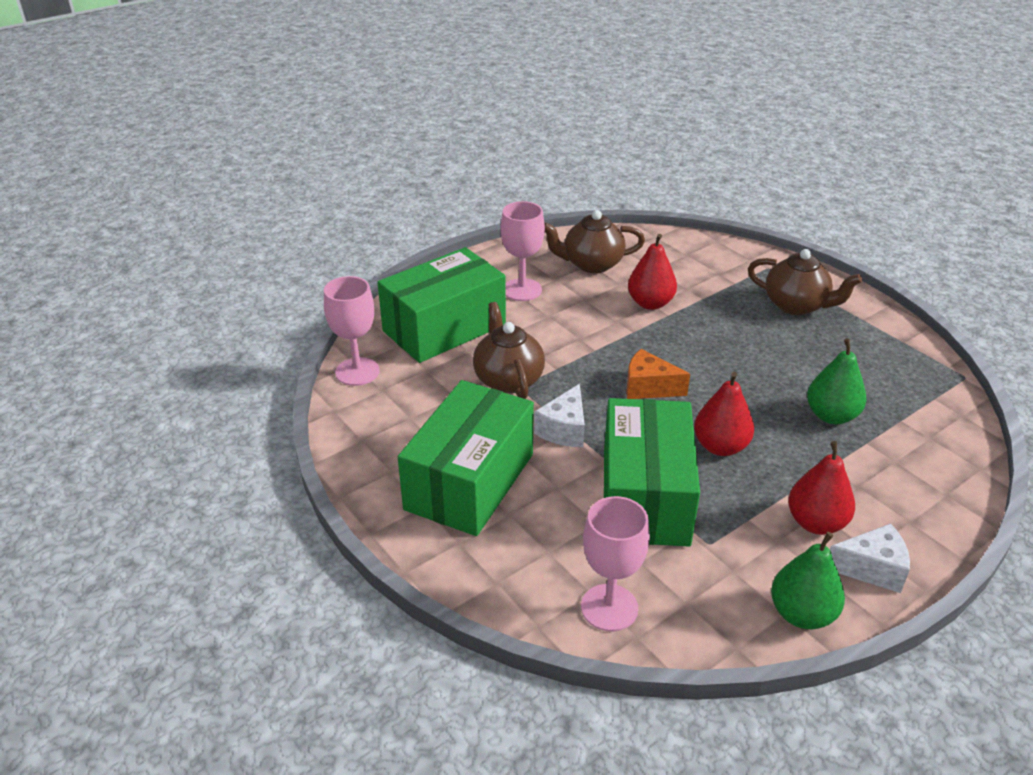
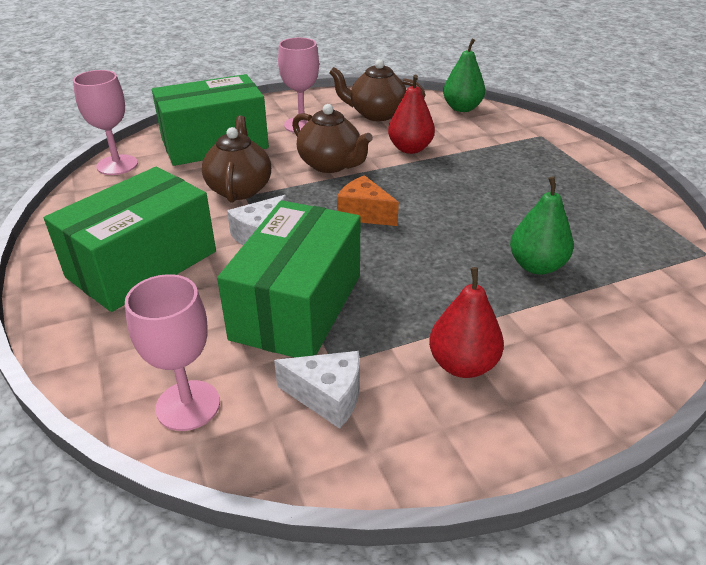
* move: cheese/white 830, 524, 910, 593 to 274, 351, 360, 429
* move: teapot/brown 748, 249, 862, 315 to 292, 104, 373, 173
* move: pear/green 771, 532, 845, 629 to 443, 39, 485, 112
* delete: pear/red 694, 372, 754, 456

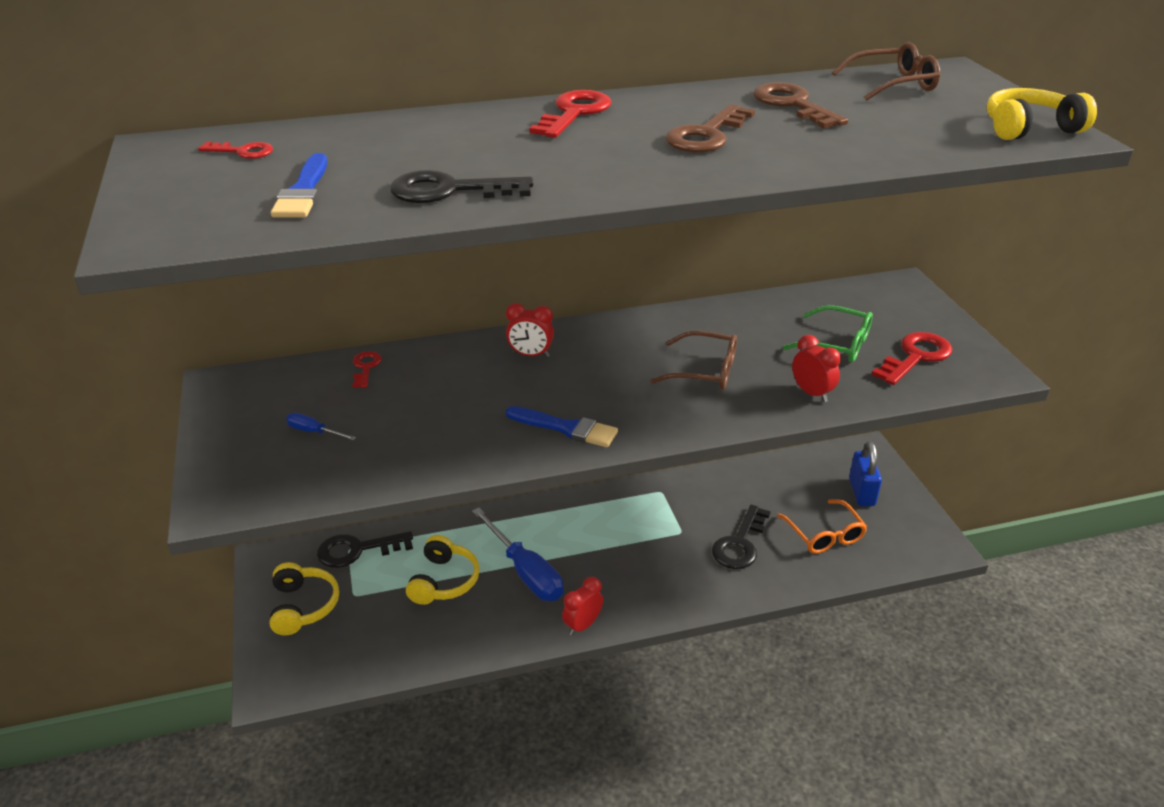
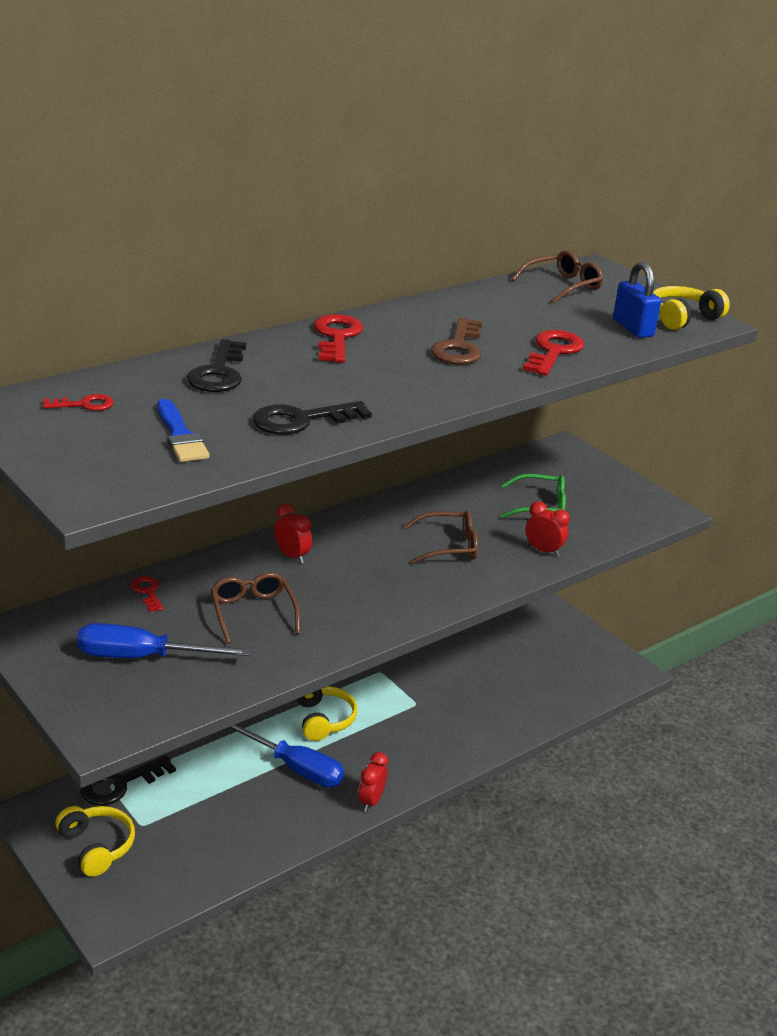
* resize: screwdriver/blue 286, 413, 356, 440 = 77, 623, 252, 658 x2.25
* move: key/black 712, 505, 771, 569 to 187, 339, 246, 392
* insert: glasses/brown 211, 572, 300, 644
* rotate: clock/red 506, 303, 554, 357 = 274, 504, 312, 564 120 degrees counterclockwise
* move: headphones/yellow 406, 535, 480, 605 to 296, 686, 357, 741
* move: key/red 872, 332, 952, 385 to 523, 330, 584, 376
* move: padlock/blue 849, 441, 882, 506 to 613, 261, 661, 338
* delete: brush/blue 506, 406, 618, 447
* delete: key/brown 753, 82, 848, 128
* delete: glasses/orange 777, 499, 867, 554

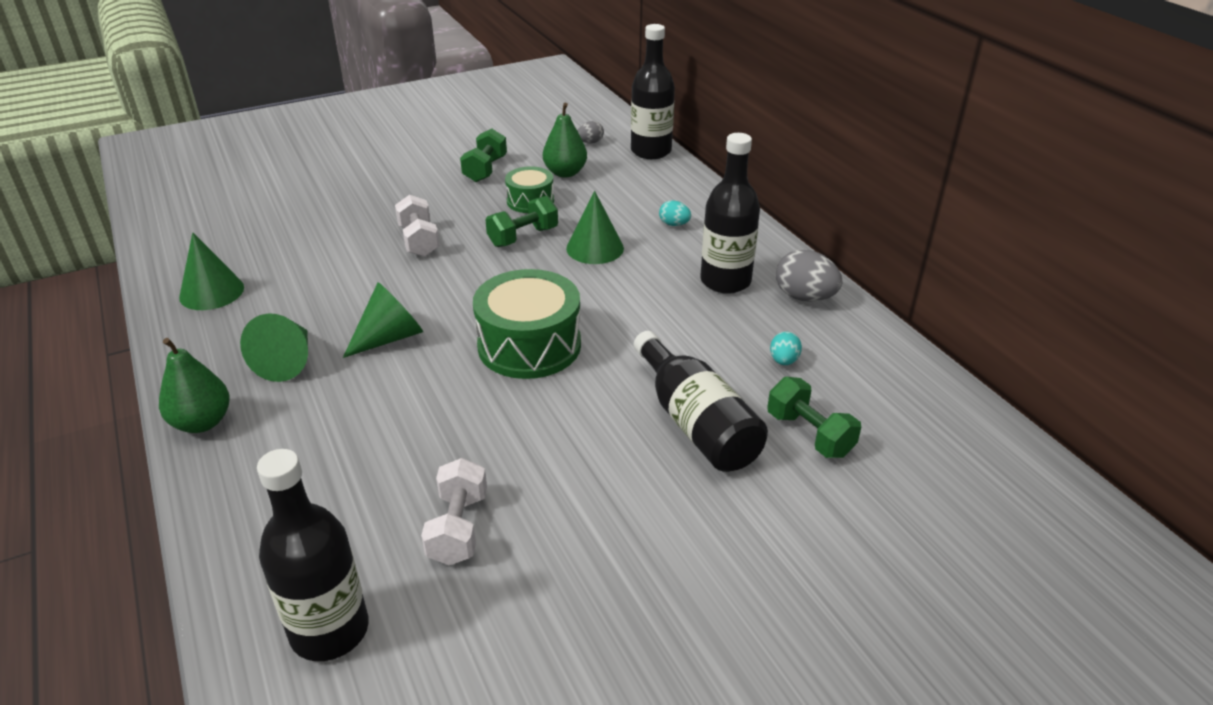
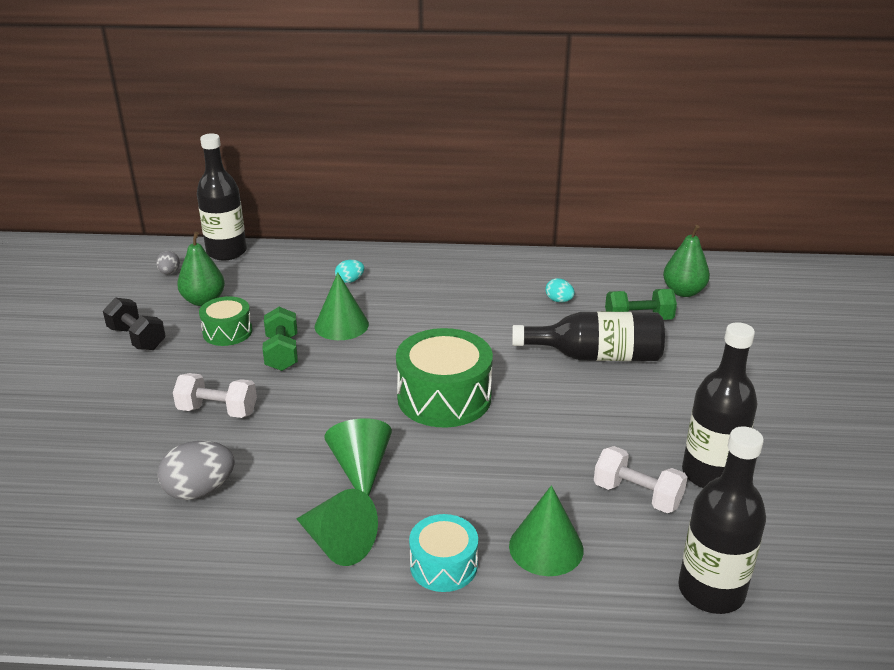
* recolor: dumbbell/green 460, 129, 507, 182 to dumbbell/black 103, 298, 166, 350
* move: egg/grey 776, 250, 843, 302 to 157, 441, 235, 500
* insert: drum/turquoise 409, 514, 478, 592
* move: cone/green 179, 232, 244, 310 to 509, 485, 584, 576
* move: pear/green 159, 338, 230, 433 to 663, 225, 710, 297
* move: bottle/black 700, 133, 760, 294 to 682, 322, 757, 488

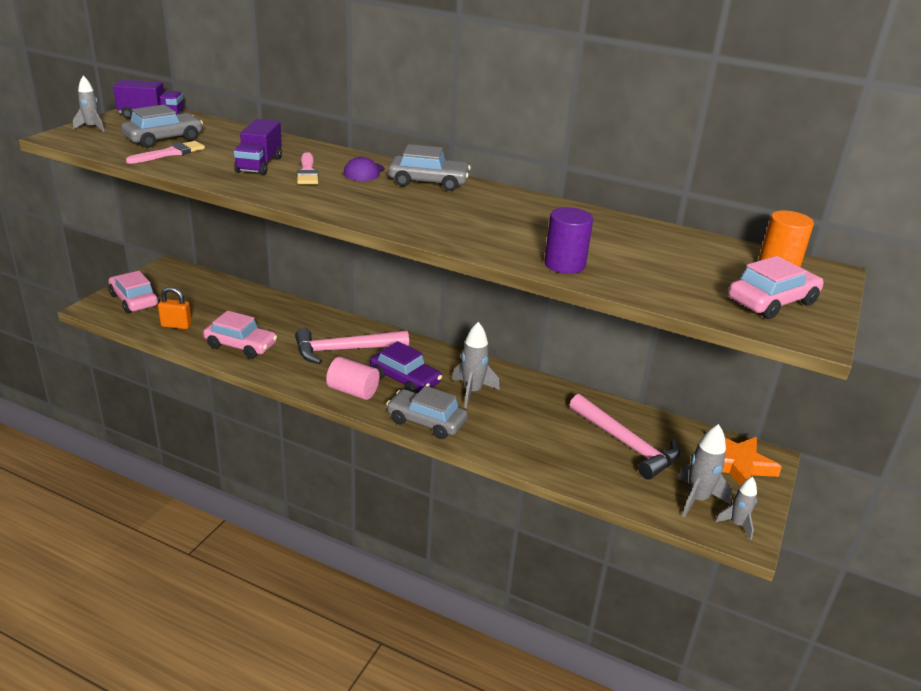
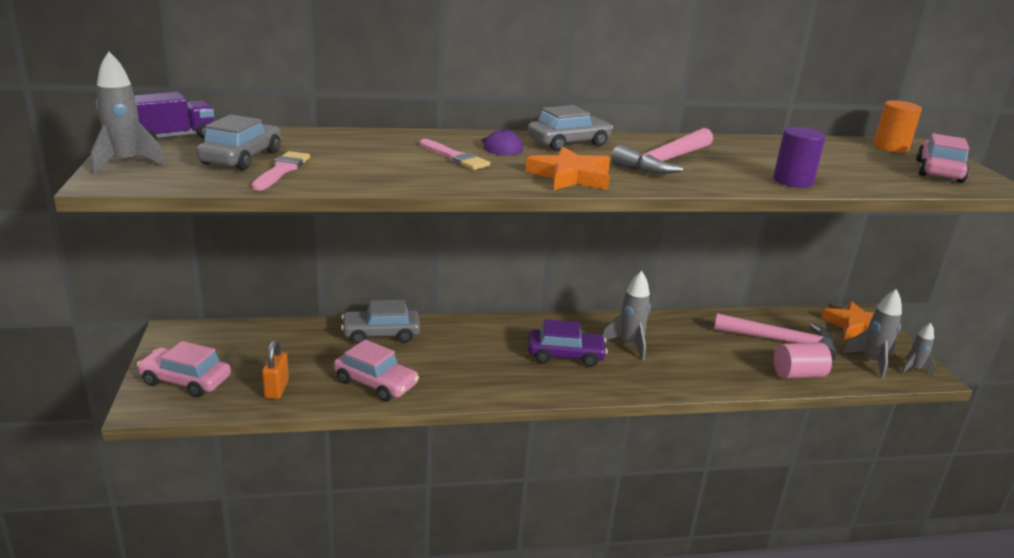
* resize: rocket/grey 73, 76, 105, 132 = 91, 52, 166, 174 x1.56
* rotate: padlock/orange 158, 287, 192, 329 = 262, 340, 289, 399 60 degrees counterclockwise
* rotate: car/pink 203, 311, 277, 359 = 334, 339, 419, 402 45 degrees clockwise
* move: car/grey 386, 386, 468, 439 to 341, 300, 420, 344
* insert: star/orange 526, 147, 610, 190
* move: hammer/pink 295, 328, 409, 364 to 611, 128, 713, 174
* move: cylinder/pink 326, 357, 380, 400 to 774, 342, 832, 379
* delete: truck/purple 234, 119, 282, 176

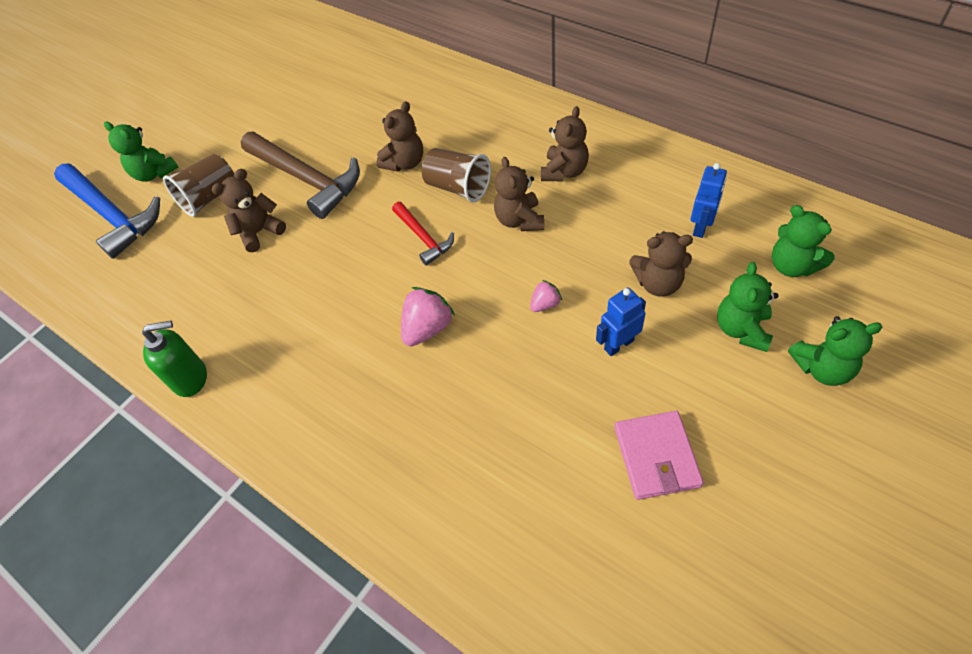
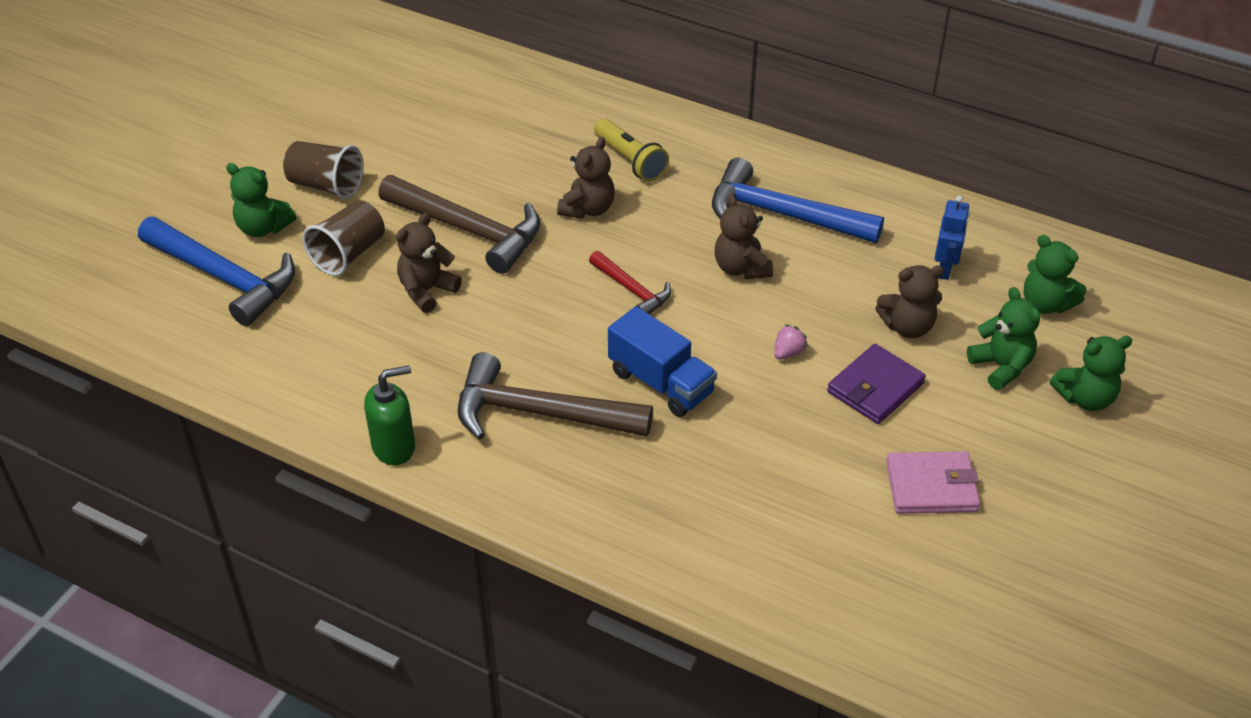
* move: cup/brown 422, 148, 491, 203 to 283, 141, 364, 199
* insert: hammer/brown 458, 352, 653, 440
* insert: flashlight/yellow 594, 119, 669, 182
* replace: strawberry/pink 401, 287, 455, 346 to truck/blue 608, 306, 717, 417
* replace: teddy bear/brown 541, 106, 589, 181 to hammer/blue 712, 158, 884, 243
* replace: robot/blue 596, 287, 646, 356 to wallet/purple 827, 344, 926, 424
* rotate: wallet/pink 615, 411, 704, 500 = 886, 451, 980, 514 75 degrees counterclockwise
* rotate: teddy bear/green 717, 262, 779, 352 = 967, 287, 1040, 390 150 degrees clockwise

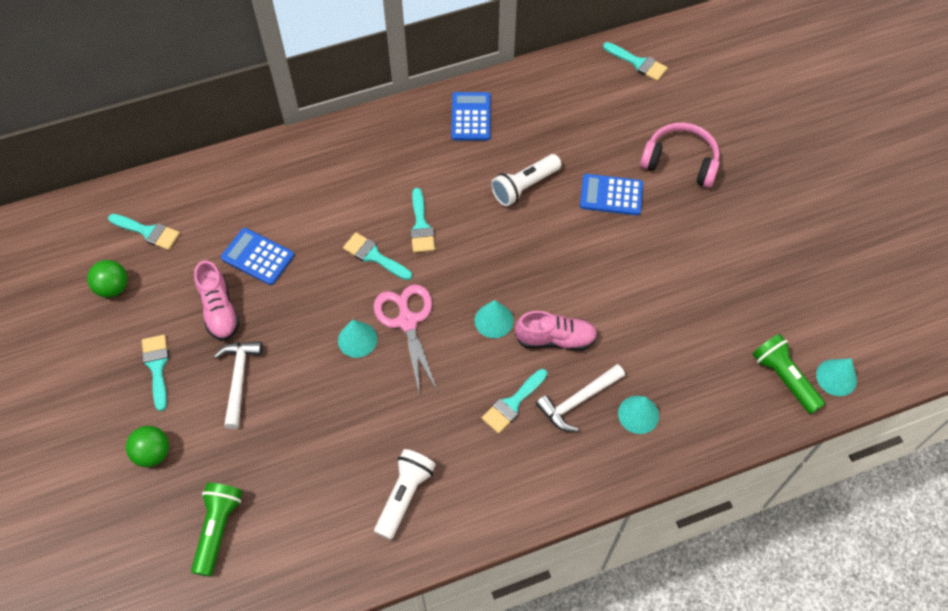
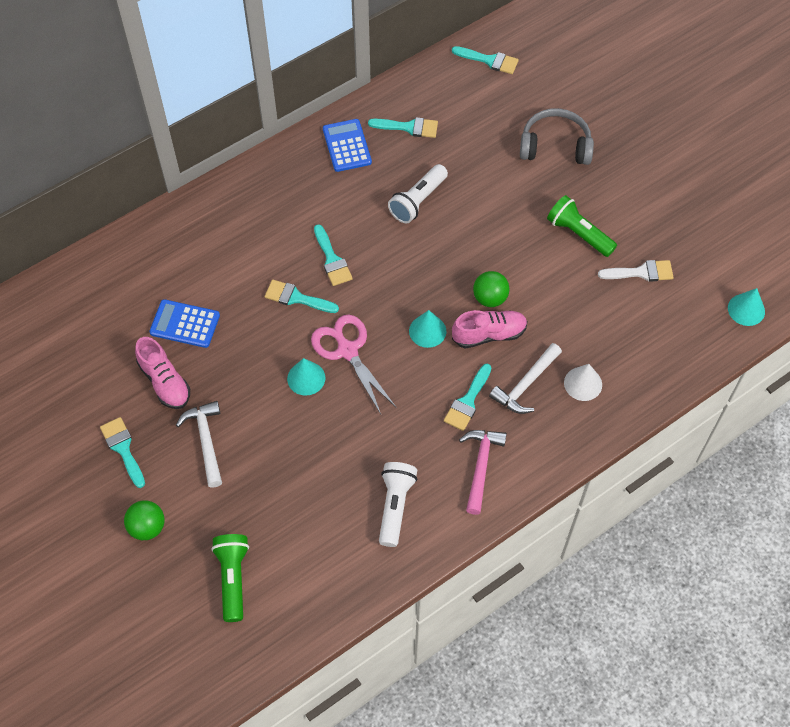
* move: brush/turquoise 108, 214, 180, 250 to 368, 117, 438, 138
* insert: hammer/pink 459, 430, 507, 515
* move: ball/green 87, 260, 128, 298 to 473, 271, 509, 307
* recolor: headphones/pink 640, 123, 720, 188 to headphones/grey 520, 108, 594, 165
* move: flashlight/green 752, 334, 825, 414 to 547, 195, 617, 257
* recolor: cone/turquoise 618, 396, 659, 434 to cone/white 564, 364, 602, 401
* insert: brush/white 598, 260, 674, 282
* delete: calculator/blue 580, 174, 643, 215

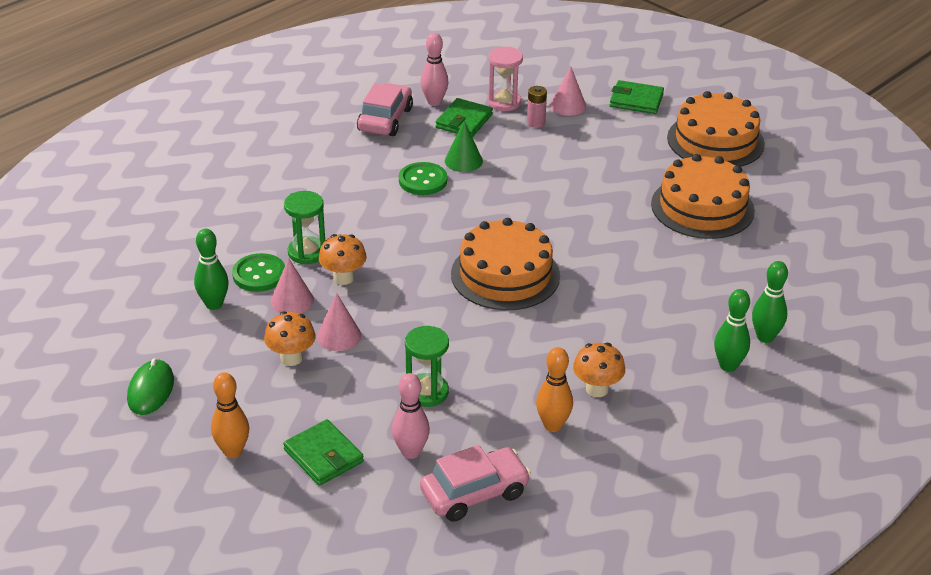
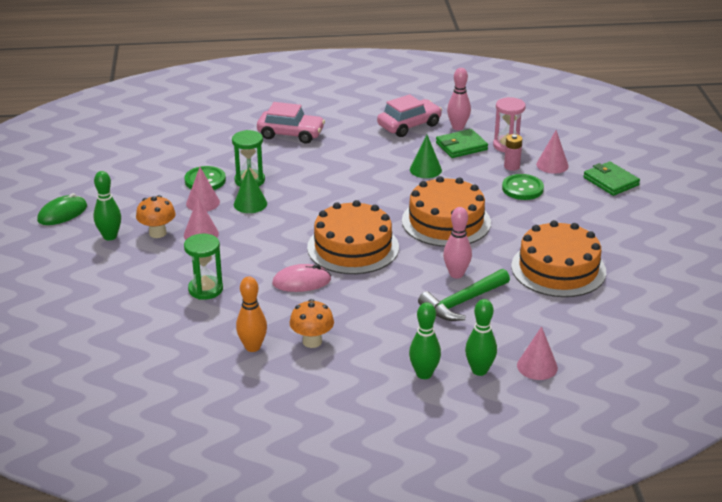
* move: bowling pin/green 194, 229, 229, 310 to 93, 171, 121, 240
* replace: mushroom/orange 319, 234, 367, 285 to cone/green 234, 168, 267, 213
* move: car/pink 420, 445, 531, 522 to 257, 102, 325, 144
* insert: mouse/pink 272, 264, 331, 292
* move: cake/orange 667, 91, 765, 167 to 402, 176, 491, 247
* insert: hammer/green 418, 269, 510, 321
* move: bowling pin/pink 392, 373, 430, 459 to 443, 207, 472, 279
* move: button/green 399, 162, 447, 195 to 502, 174, 544, 200
* insert: cone/pink 517, 326, 558, 380
* delete: bowling pin/orange 211, 372, 249, 458
* delete: wallet/green 283, 419, 364, 486

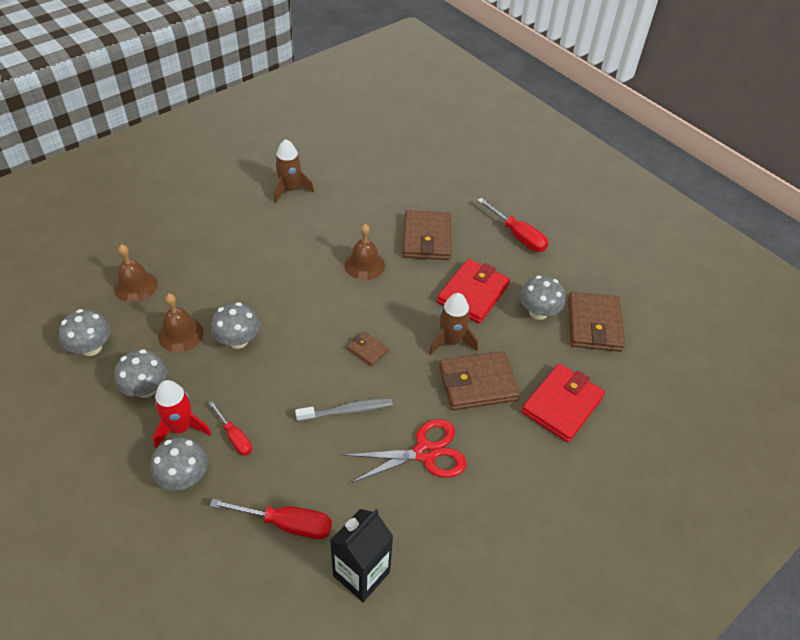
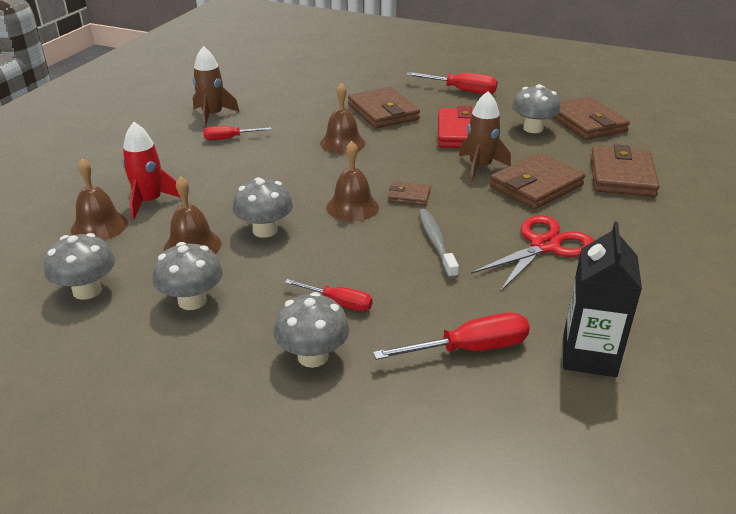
* move: rocket/red 153, 380, 211, 448 to 122, 122, 181, 220
* insert: screwdriver/red 203, 126, 272, 140
* insert: bell/brown 326, 141, 379, 222
* rotate: toothbrush/grey 295, 398, 393, 422 = 419, 209, 459, 279 60 degrees counterclockwise
* recolor: wallet/red 521, 363, 605, 443 to wallet/brown 590, 144, 659, 197

